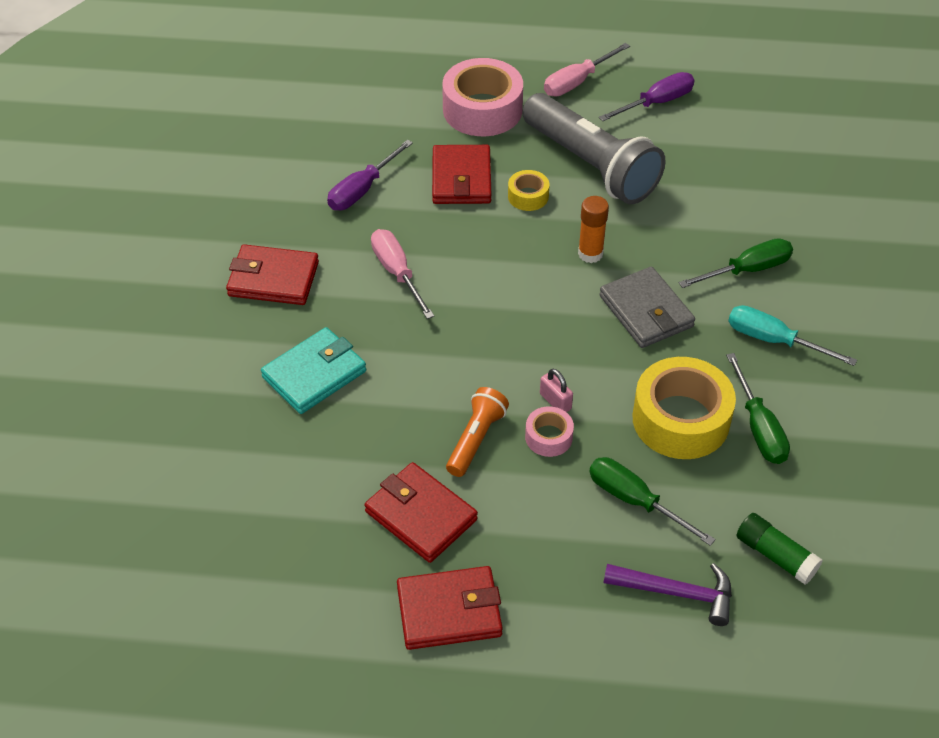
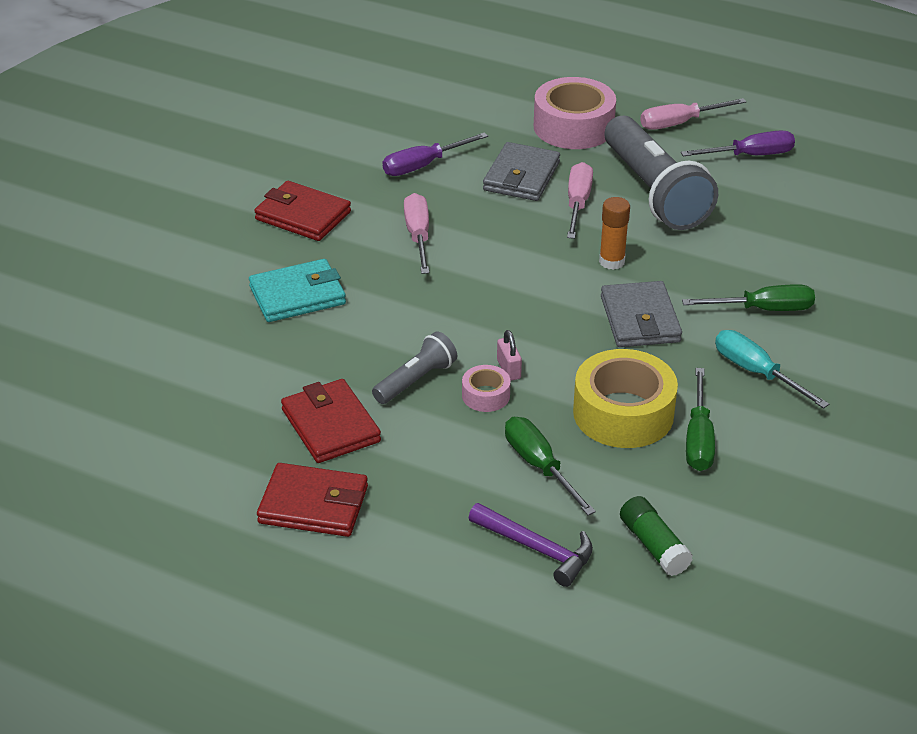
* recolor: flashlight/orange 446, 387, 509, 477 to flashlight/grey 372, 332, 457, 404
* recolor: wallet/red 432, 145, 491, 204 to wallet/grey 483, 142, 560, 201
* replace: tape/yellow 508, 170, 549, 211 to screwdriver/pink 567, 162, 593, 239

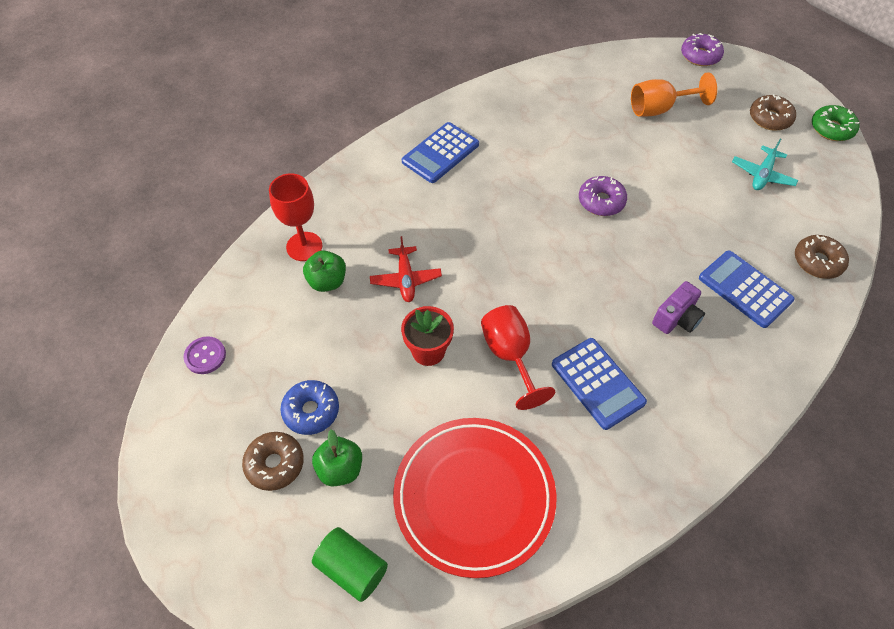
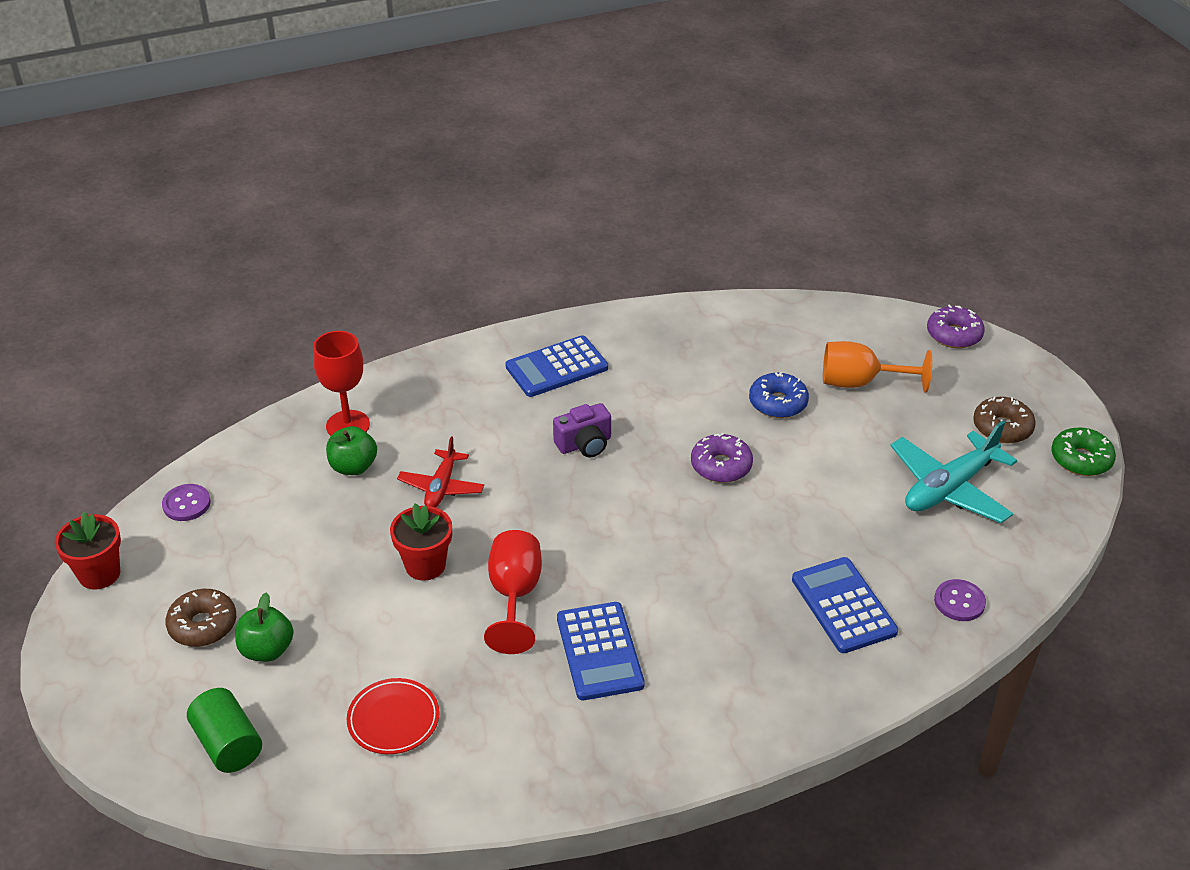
* insert: flower pot/red 55, 512, 121, 590
* resize: plate/red 393, 418, 556, 578 = 347, 678, 439, 754 x0.48
* move: camera/purple 652, 281, 705, 334 to 553, 403, 611, 457
* move: donut/blue 280, 380, 339, 435 to 749, 372, 809, 418
* resize: plane/turquoise 732, 139, 798, 190 = 890, 421, 1017, 523 x1.63
* replace: donut/brown 795, 235, 849, 279 to button/purple 934, 579, 986, 621

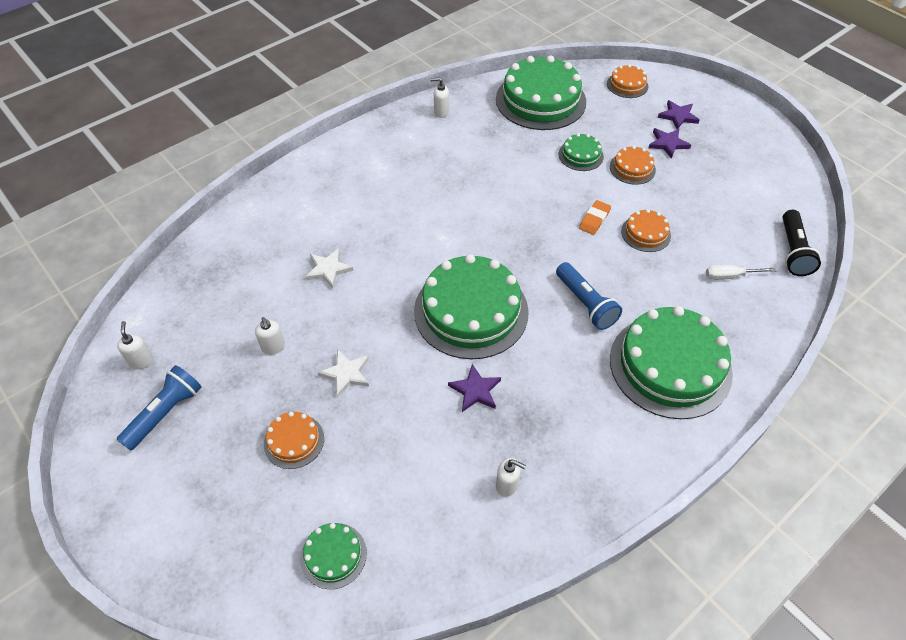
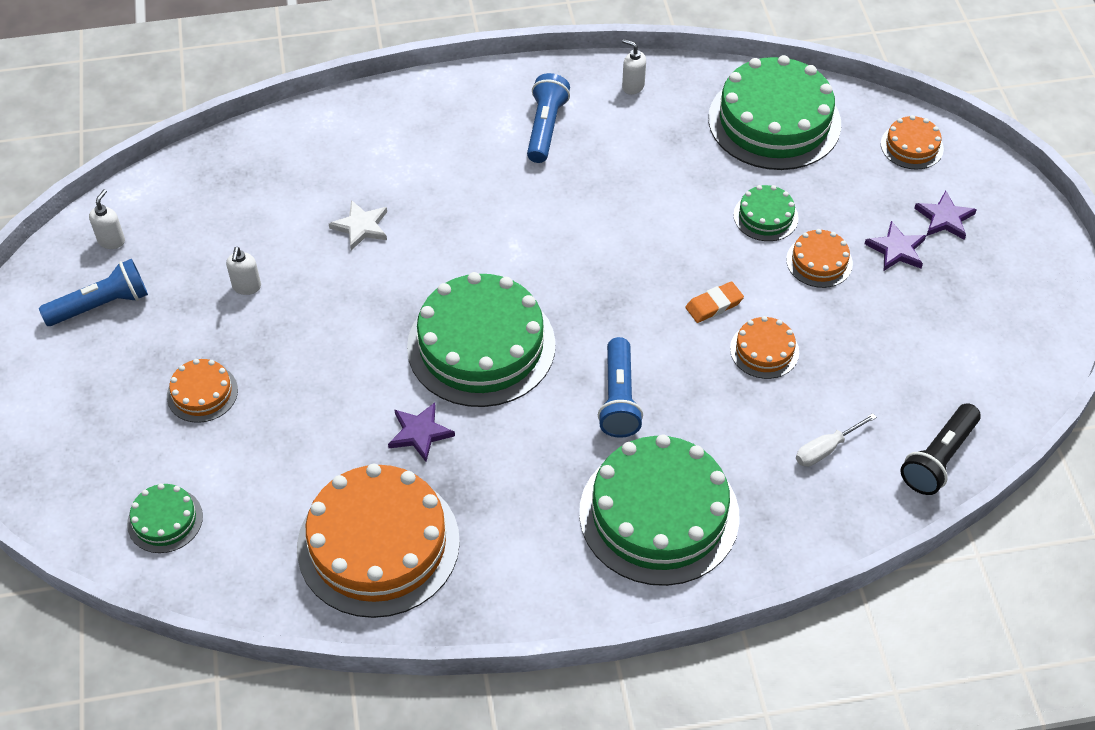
* replace: soap dispenser/white 496, 458, 526, 497 to cake/orange 297, 464, 460, 618
* insert: flashlight/blue 527, 73, 570, 163
* rotate: screwdriver/white 706, 265, 776, 280 = 796, 413, 877, 467 60 degrees counterclockwise
* delete: star/white 318, 350, 369, 398

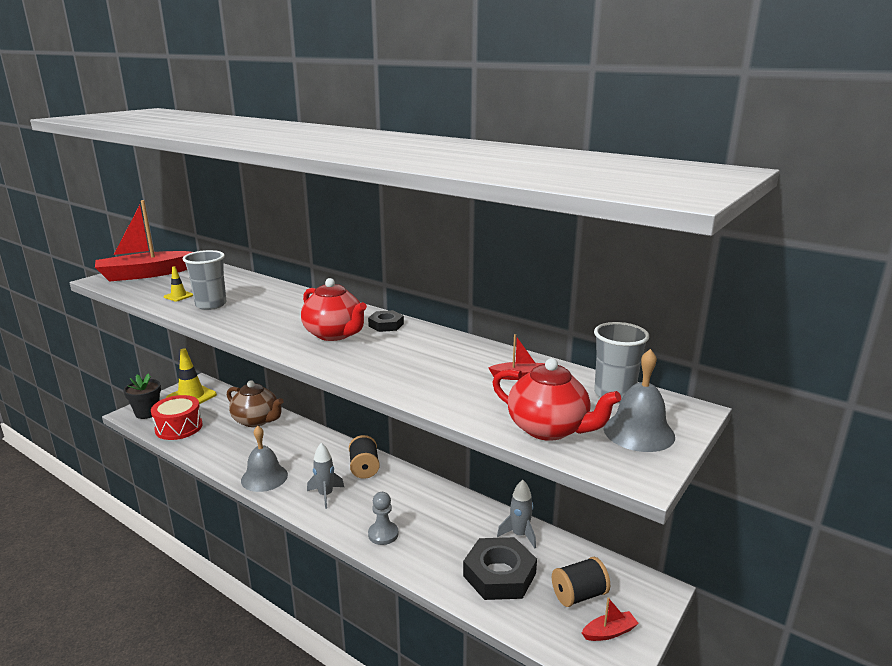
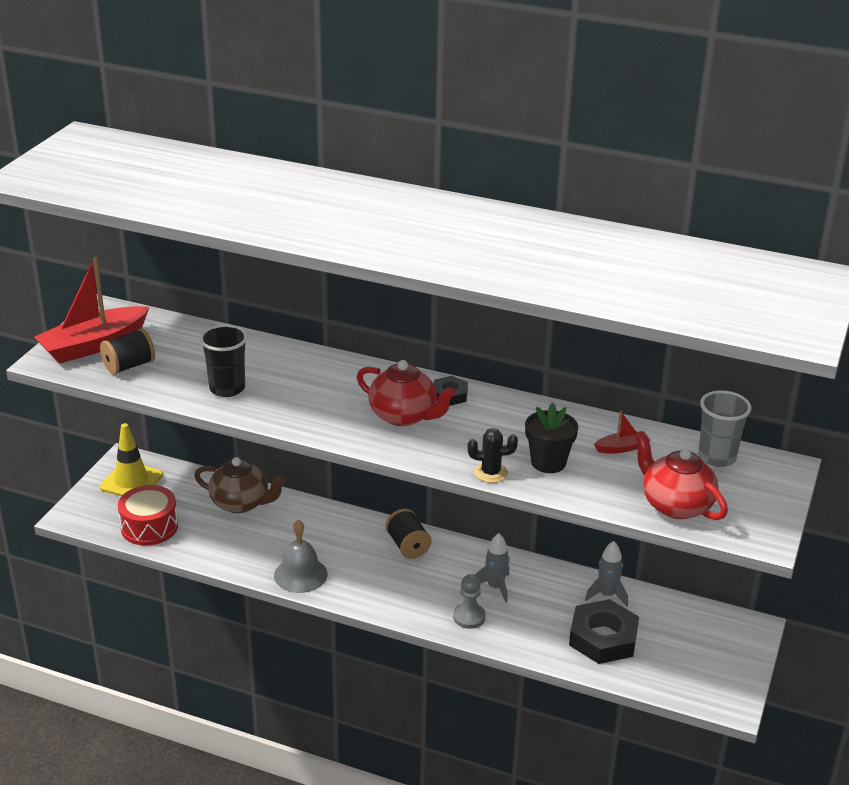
* move: spool/black 552, 557, 610, 607 to 100, 328, 155, 375
* recolor: cup/grey 183, 250, 226, 310 to cup/black 200, 325, 248, 397
* insert: cactus/black 468, 428, 518, 483
* move: rocket/grey 307, 443, 344, 509 to 475, 533, 510, 603
* move: flower pot/black 123, 373, 161, 419 to 525, 403, 578, 473
* rotate: teapot/red 492, 358, 621, 441 = 634, 431, 728, 520 150 degrees counterclockwise
* delete: traffic cone/yellow 164, 266, 193, 301
* delete: boat/red 582, 597, 639, 641
* delete: bell/grey 604, 349, 675, 452

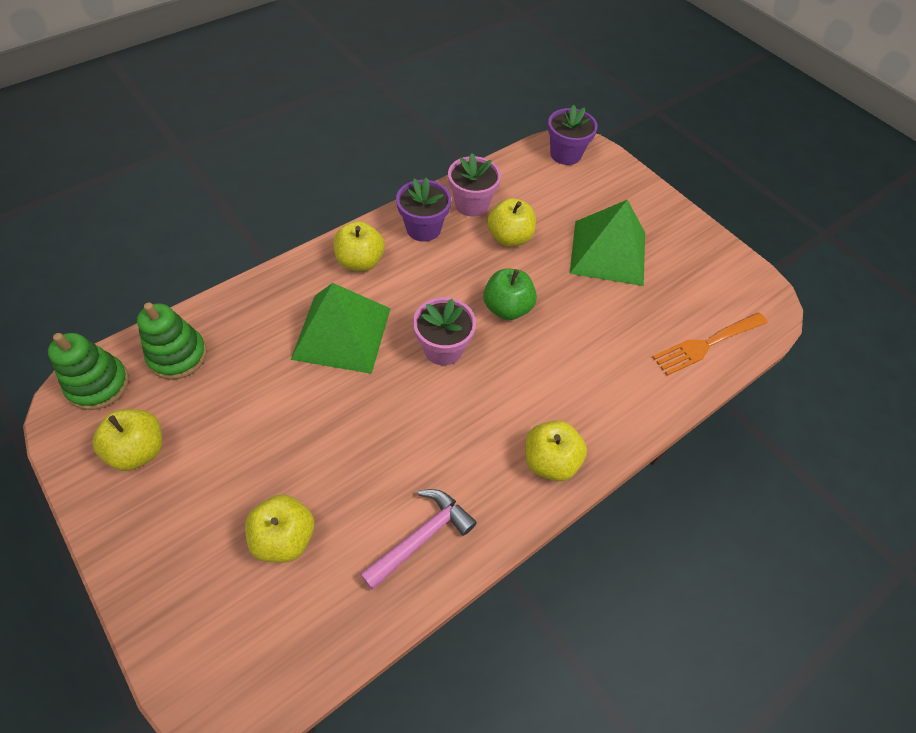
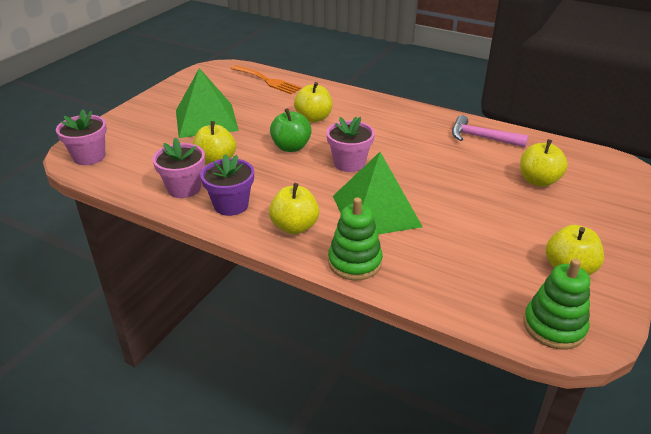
* recolor: flower pot/purple 548, 105, 598, 165 to flower pot/pink 56, 109, 107, 165
* move: apple/yellow 525, 420, 587, 481 to 294, 82, 332, 122
* move: stacking toy/green 137, 302, 207, 380 to 328, 197, 383, 280

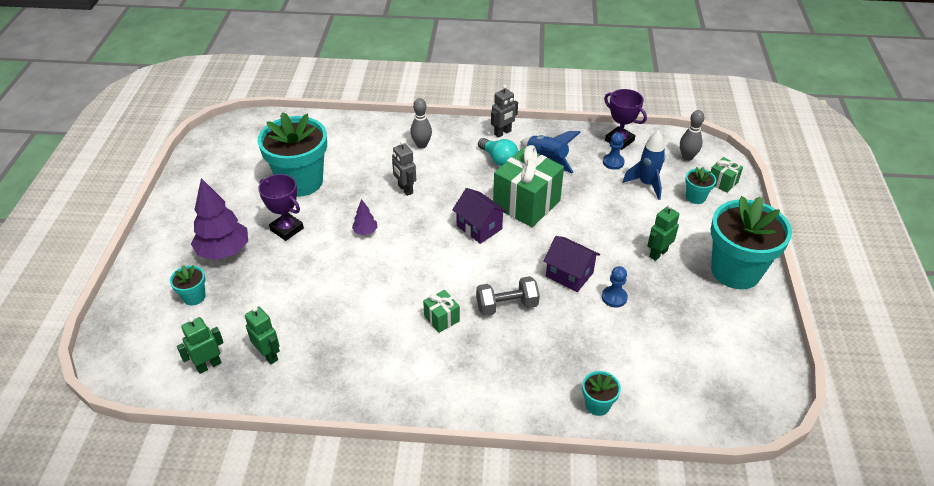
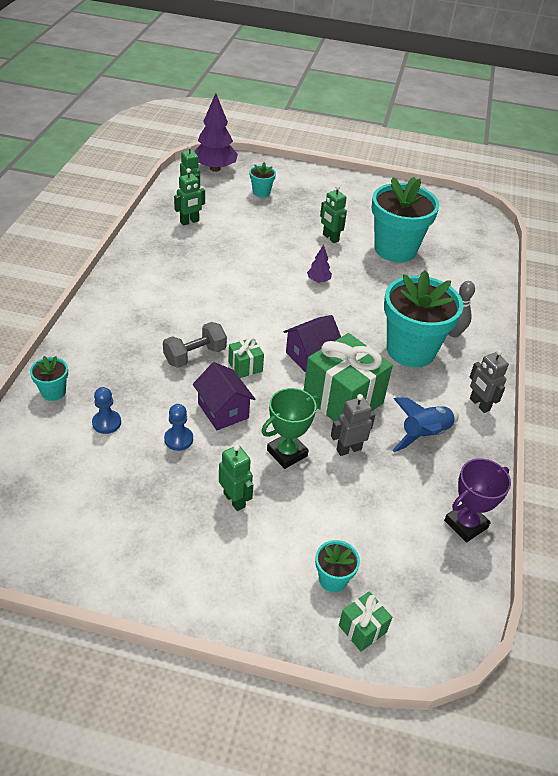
* move: pawn/blue 603, 132, 625, 170 to 92, 387, 121, 434
* rotate: dumbbell/grey 476, 276, 540, 316 = 163, 322, 227, 368 60 degrees clockwise
* rotate: house/purple 543, 236, 600, 292 = 193, 362, 255, 430 75 degrees counterclockwise
* move: tree/purple 191, 178, 248, 260 to 194, 93, 238, 172
* move: gift/green 423, 290, 460, 333 to 228, 337, 264, 378
* insert: trophy/green 261, 388, 320, 469
* replace: trophy/purple 258, 174, 304, 241 to robot/green 320, 185, 347, 243
* move: robot/grey 392, 140, 416, 196 to 331, 394, 375, 456
* move: flower pot/turquoise 711, 196, 792, 289 to 384, 270, 463, 367
* delete: light bulb/turquoise 478, 138, 518, 166
* delete: rocket/blue 623, 130, 665, 200
* delete: bowling pin/grey 680, 110, 704, 161

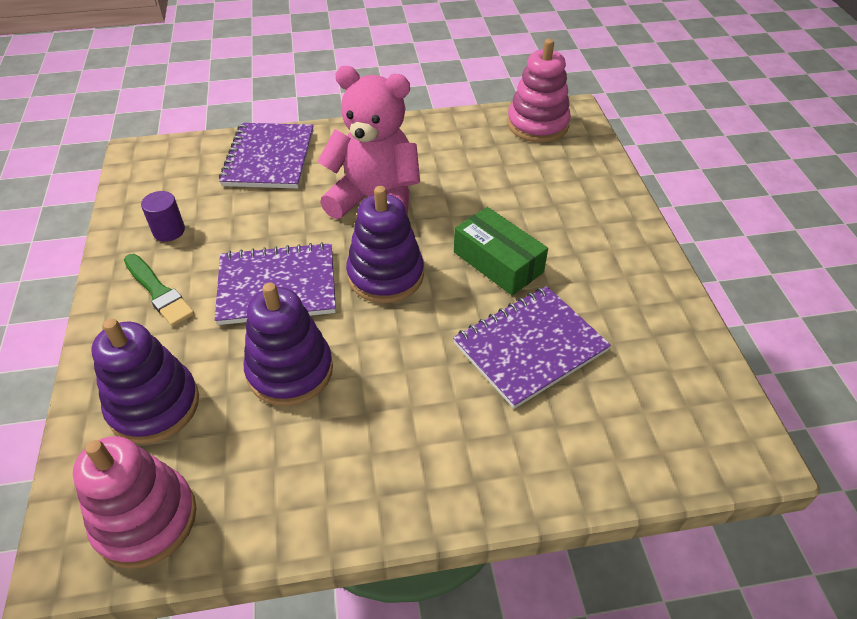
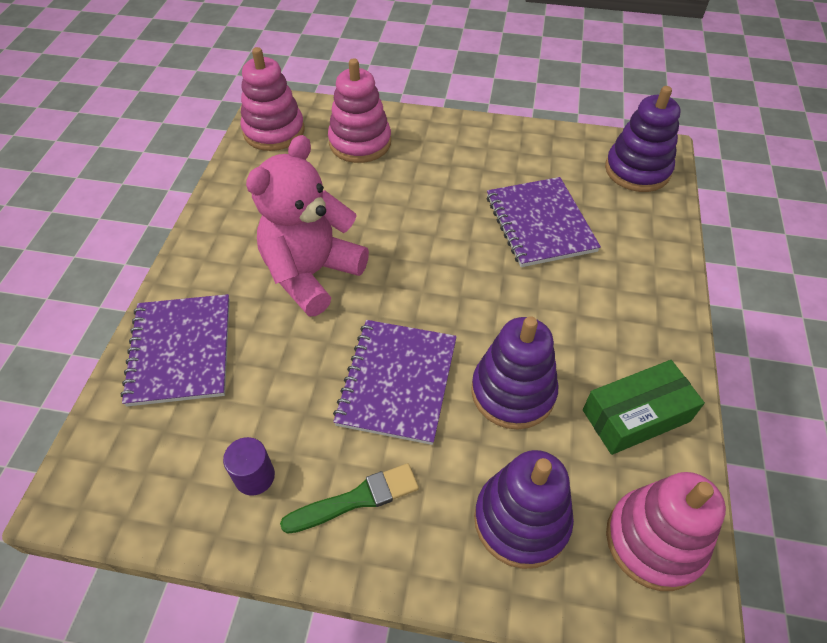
* rotate: notebook/purple 219, 123, 314, 188 = 121, 294, 230, 407 60 degrees clockwise
* insert: stacking toy/pink 328, 58, 391, 163
* move: box/green 454, 207, 548, 296 to 583, 360, 705, 455
* move: stacking toy/purple 346, 186, 424, 303 to 605, 86, 681, 192

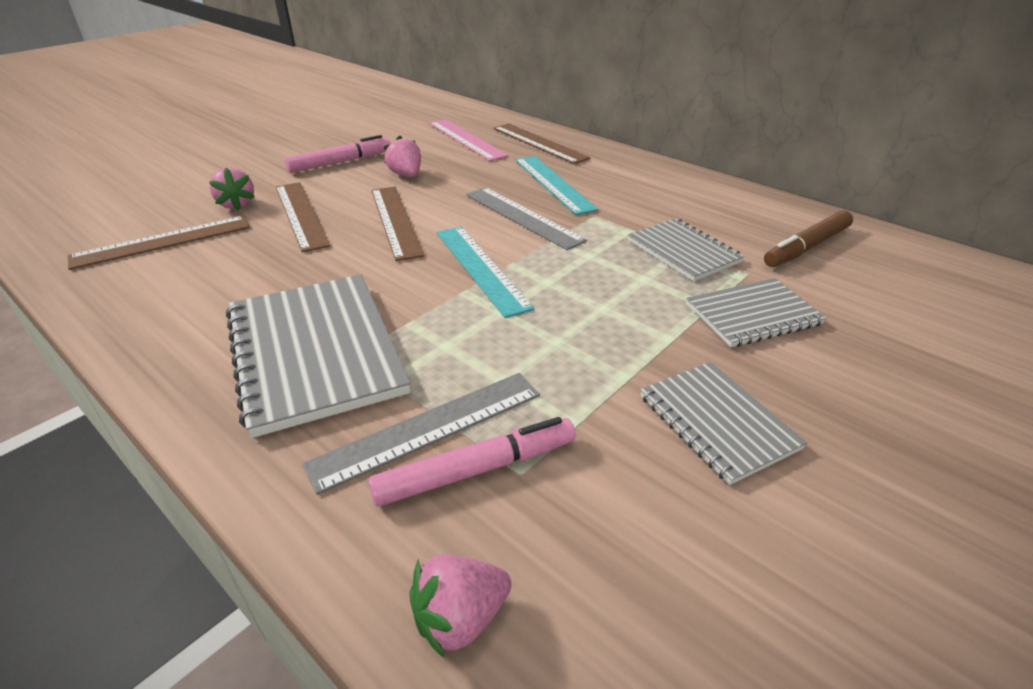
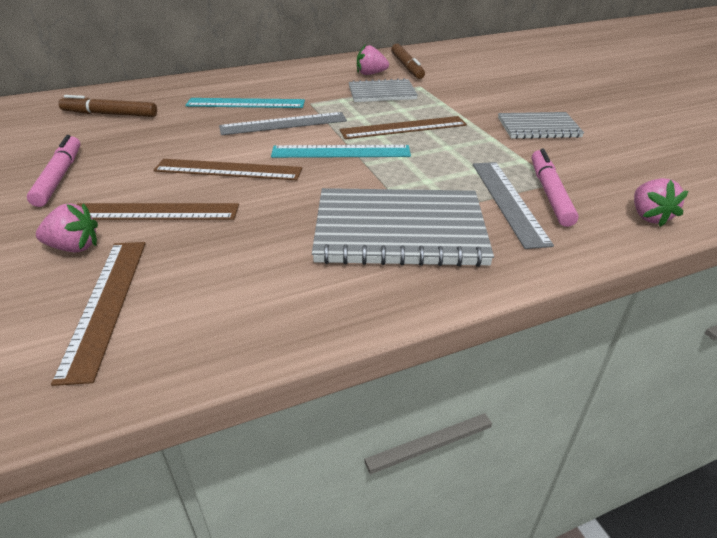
* replace: ruler/pink 429, 119, 508, 161 to marker/brown 58, 95, 157, 117
* move: ruler/brown 493, 123, 590, 164 to 340, 116, 467, 139
* move: strawberry/pink 384, 135, 421, 177 to 357, 44, 389, 75
* delete: notebook/grey 686, 278, 826, 347

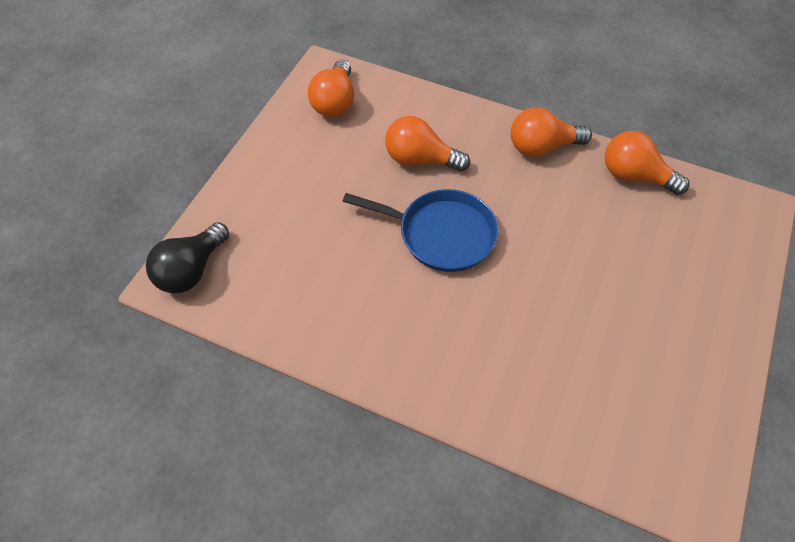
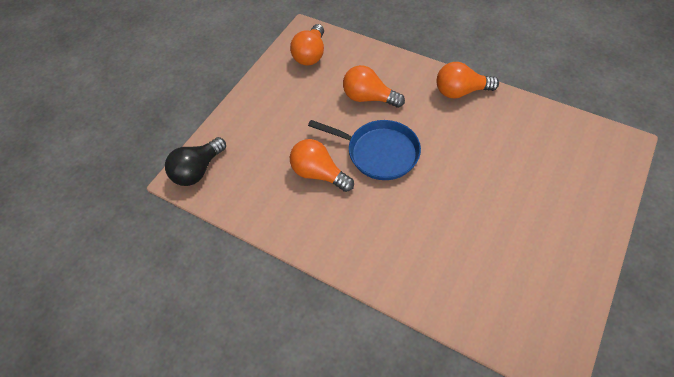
* move: light bulb/orange 605, 131, 690, 195 to 290, 139, 354, 192

